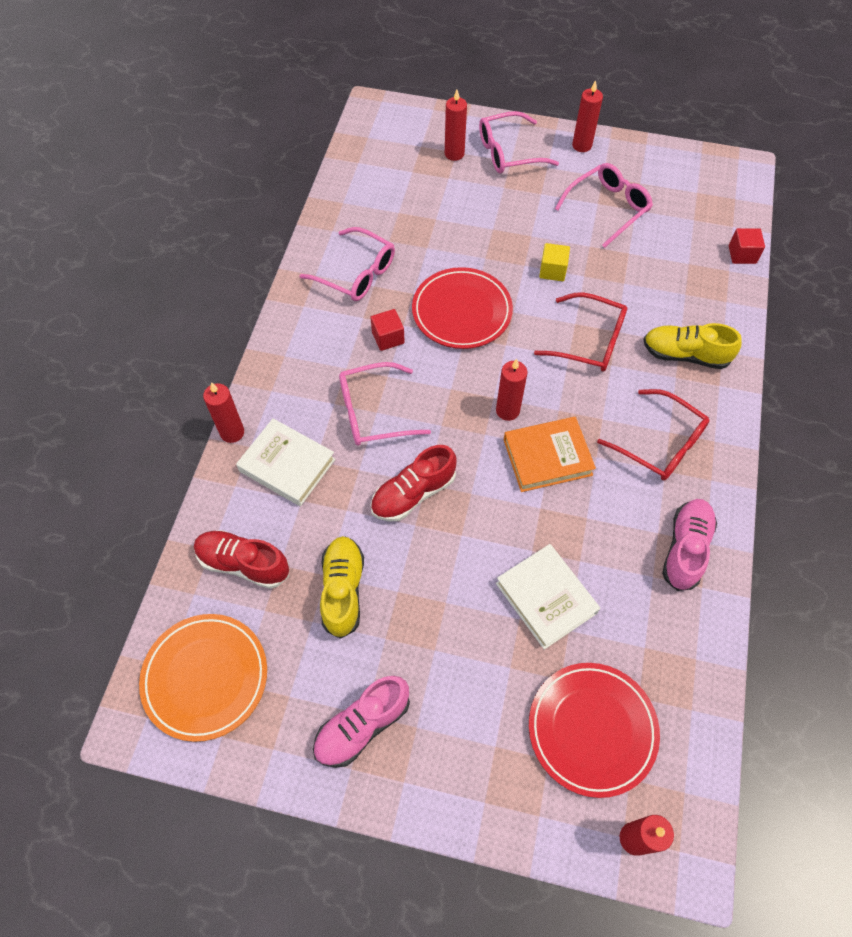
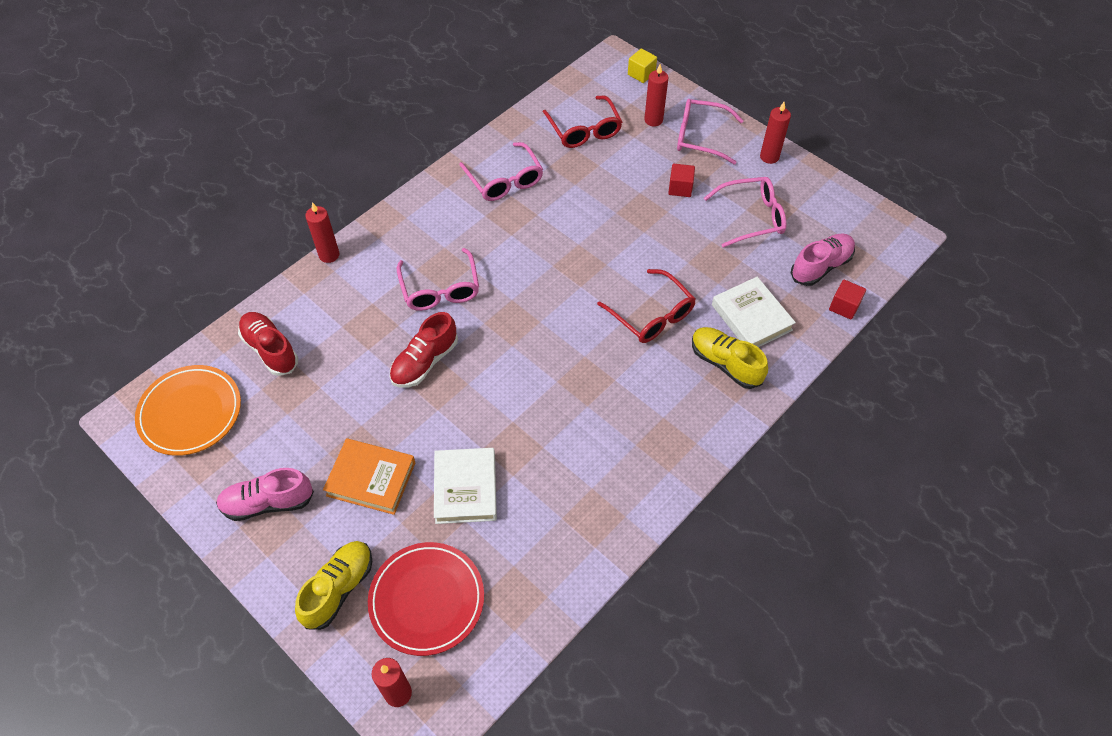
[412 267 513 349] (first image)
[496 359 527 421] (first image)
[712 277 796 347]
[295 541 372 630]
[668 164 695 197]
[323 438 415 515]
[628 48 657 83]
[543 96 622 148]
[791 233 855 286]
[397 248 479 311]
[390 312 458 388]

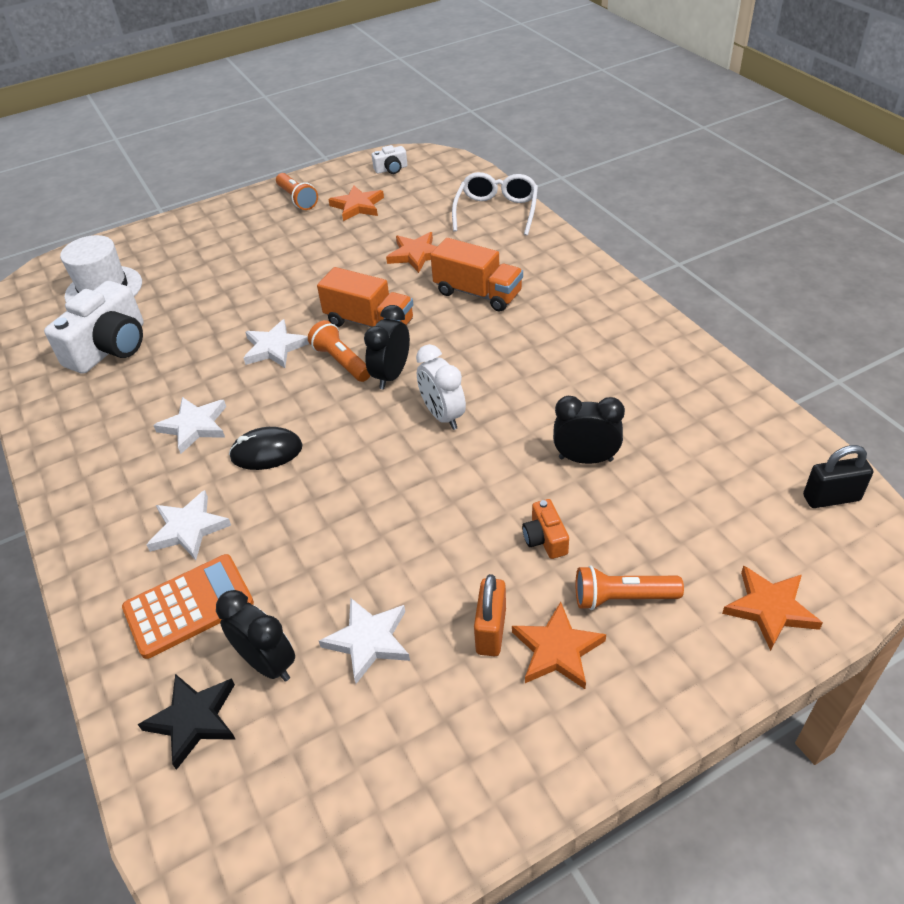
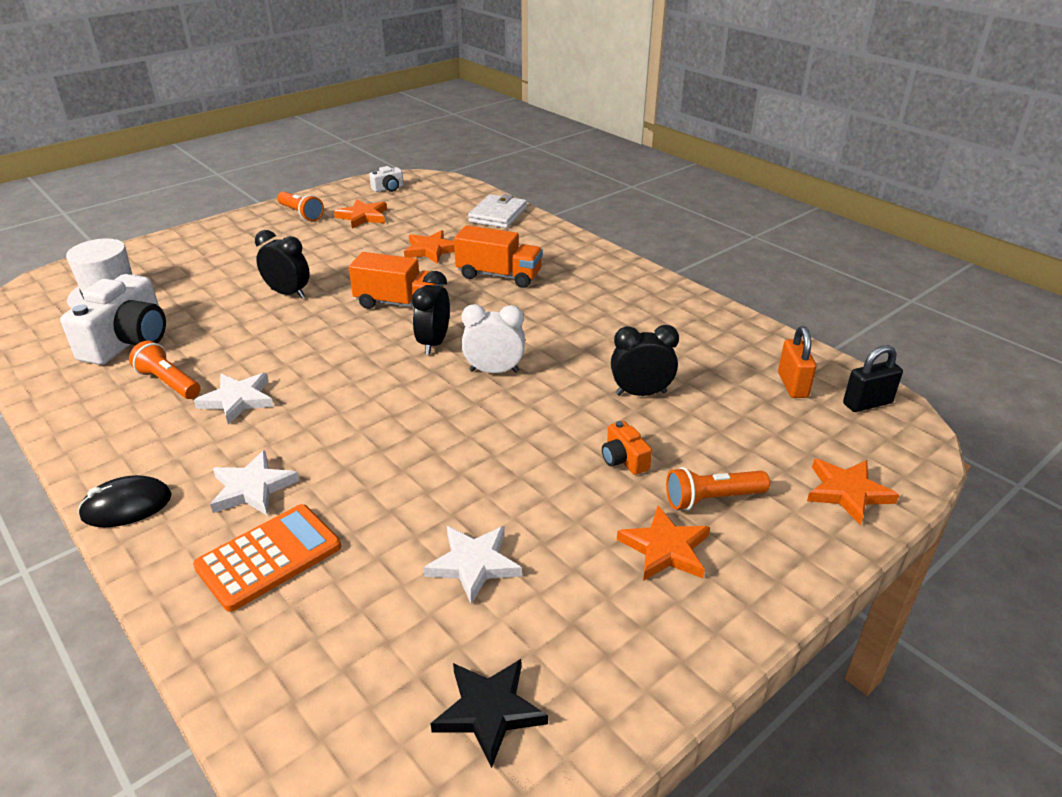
[244 319 309 368] (first image)
[431 659 548 768]
[255 230 310 299]
[78 475 172 527]
[129 340 201 399]
[778 326 816 398]
[468 194 527 228]
[461 304 525 373]

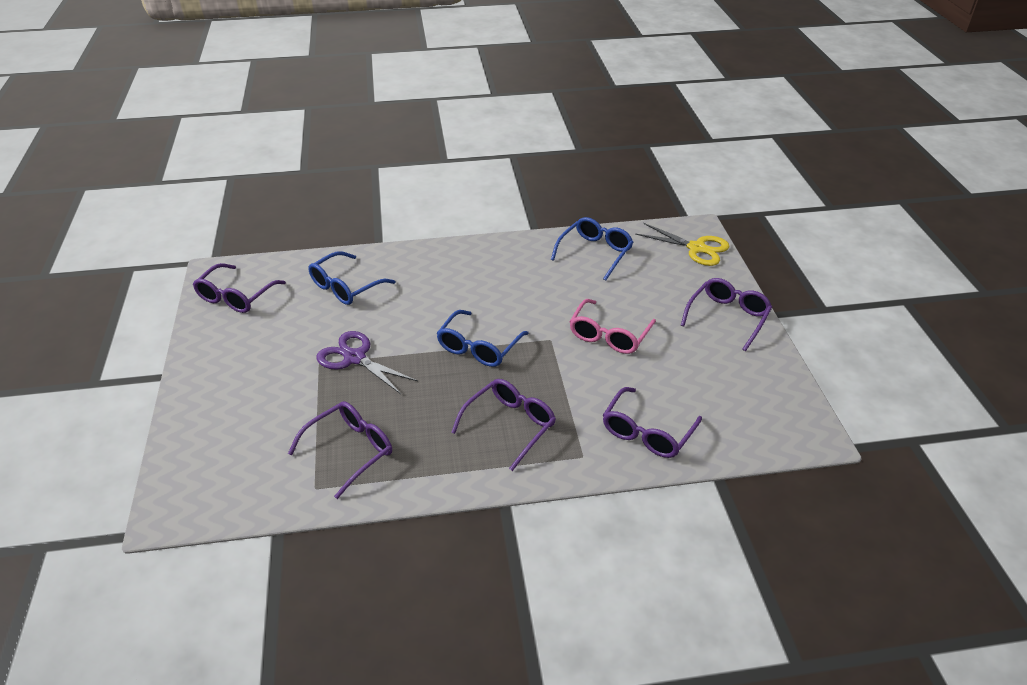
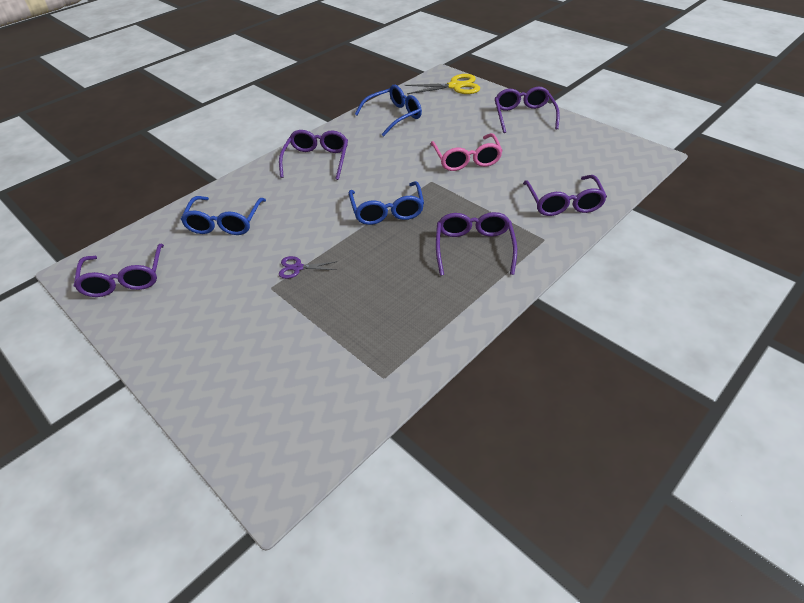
[279 130 348 180]
[355 85 422 136]
[279 256 338 279]

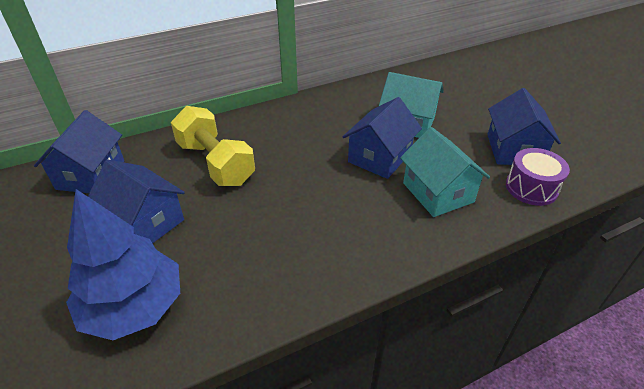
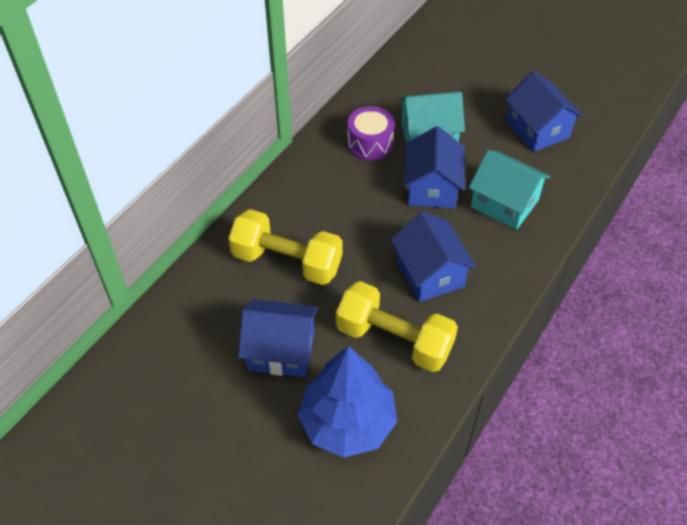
[336 281 458 372]
[391 211 476 302]
[347 106 395 161]

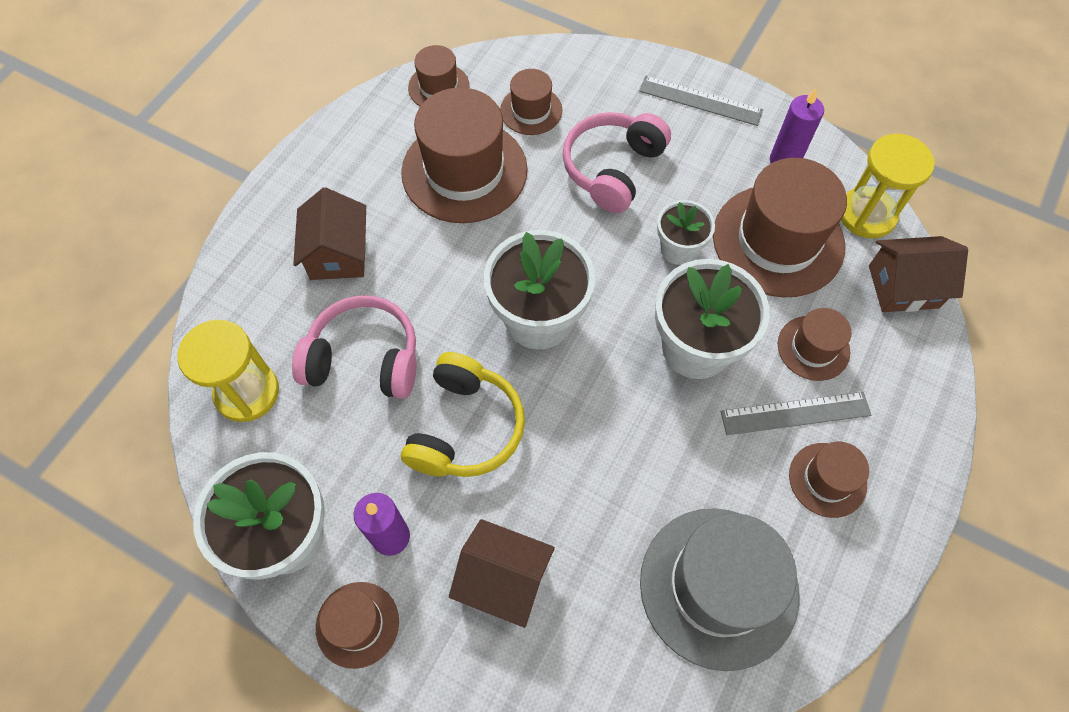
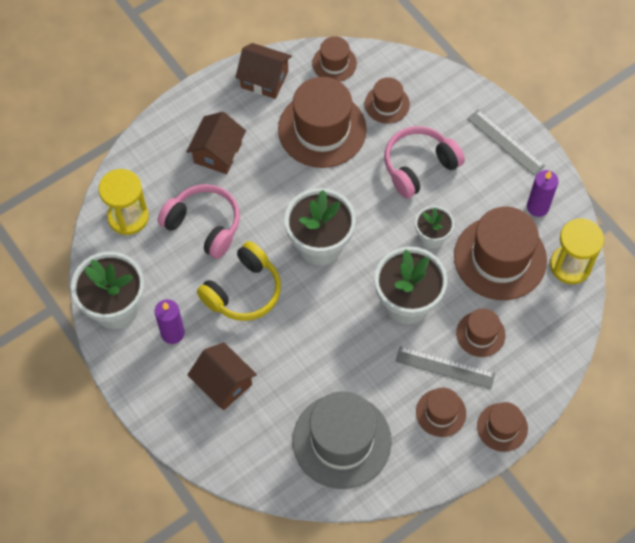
[477 402 528 452]
[235 43 292 99]

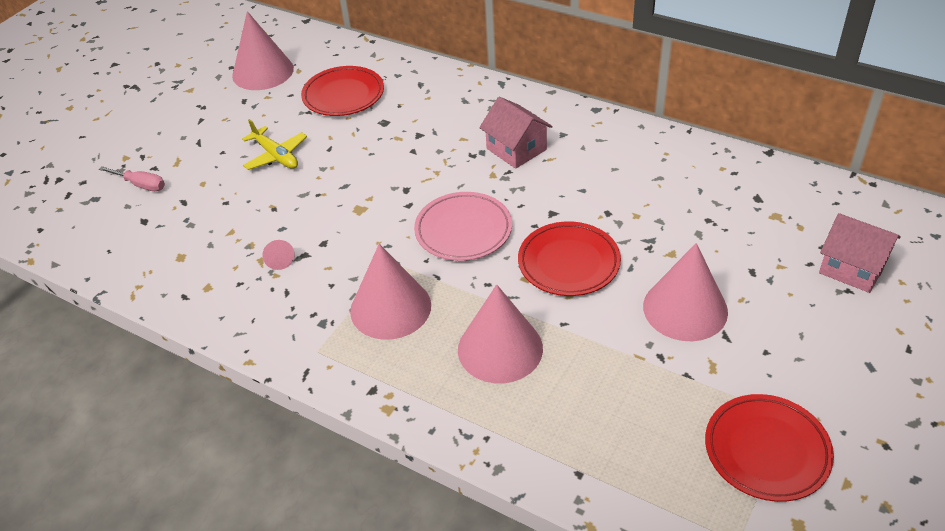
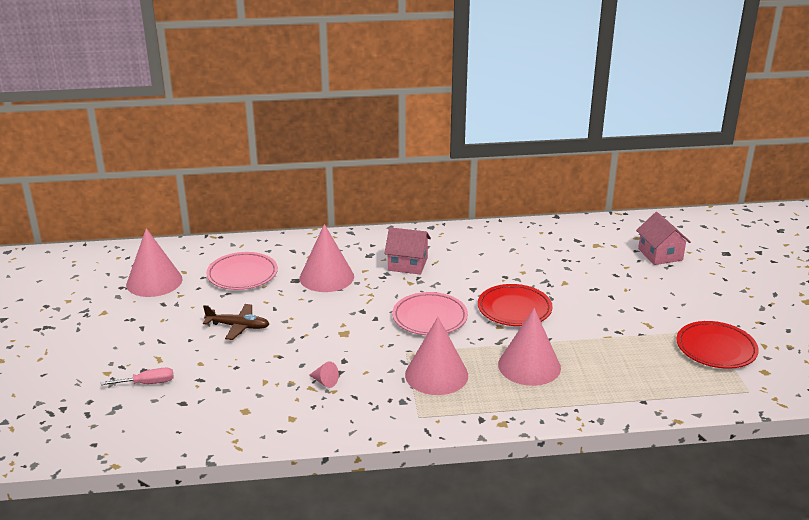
[300 224 354 292]
[203 304 269 340]
[206 252 278 290]
[636 212 691 265]

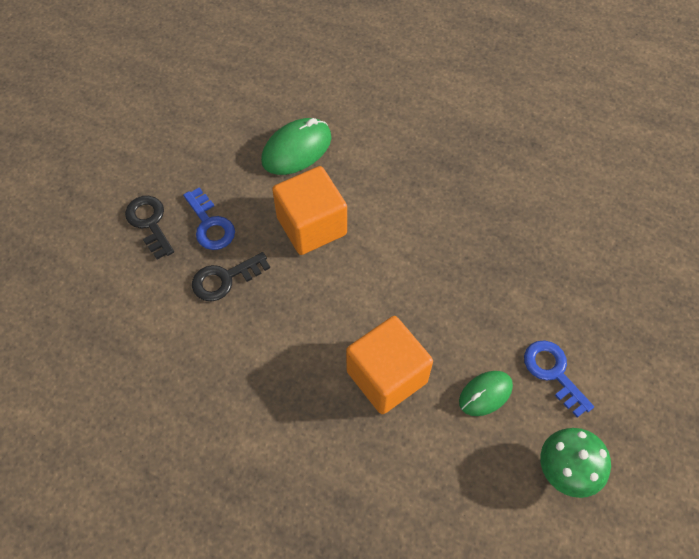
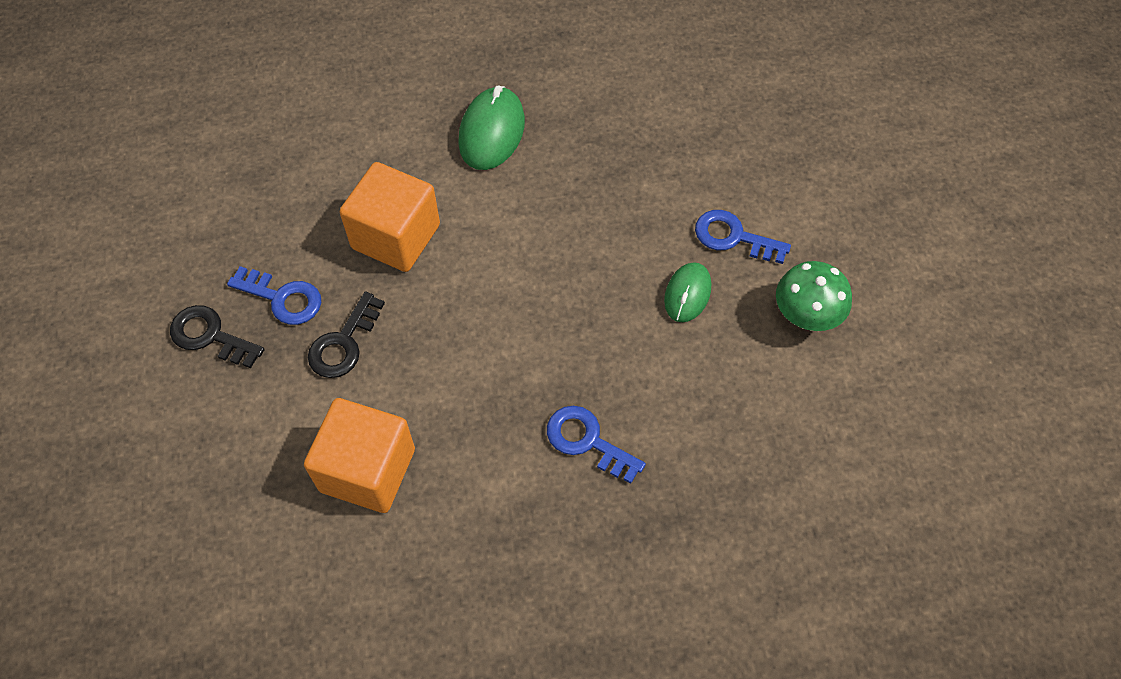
[547 406 646 484]
[458 85 525 170]
[304 398 415 513]

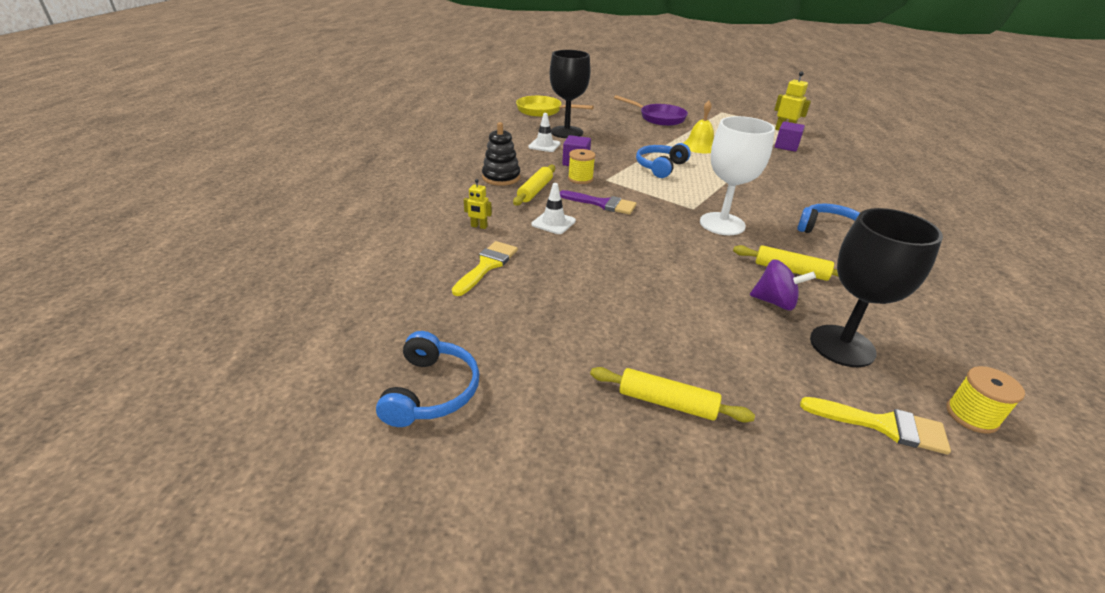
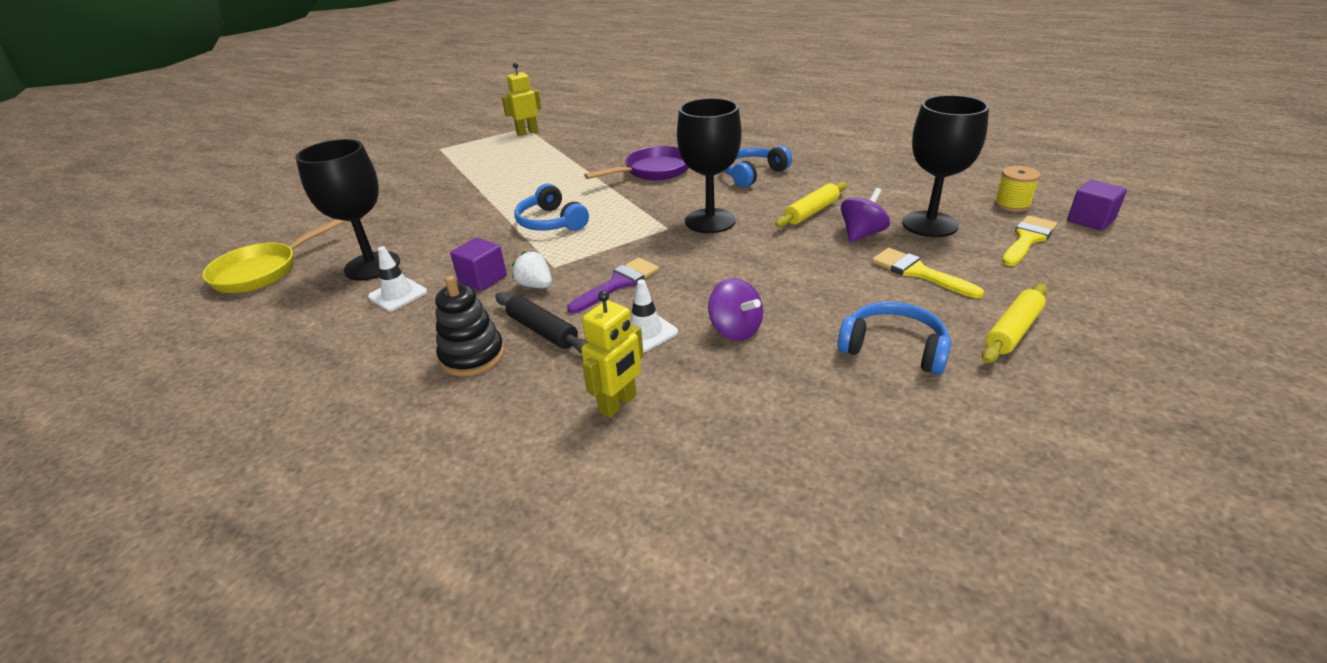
[684 101 714 153] (first image)
[708 278 763 341]
[838 302 952 375]
[872 248 984 298]
[584 146 689 180]
[1067 180 1127 231]
[512 251 552 288]
[495 292 588 353]
[677 98 742 233]
[581 291 644 418]

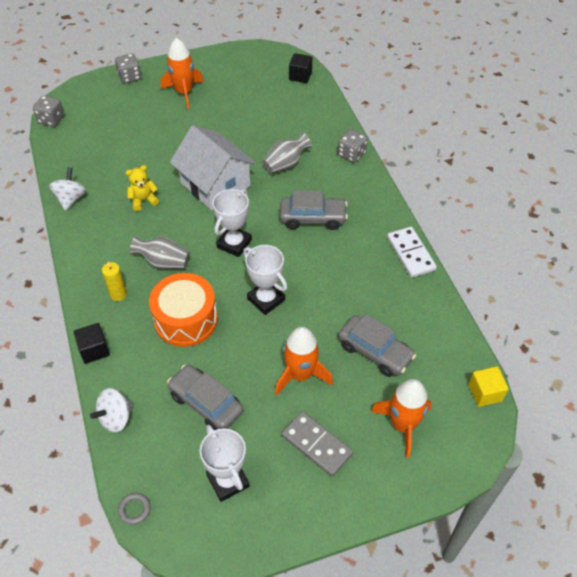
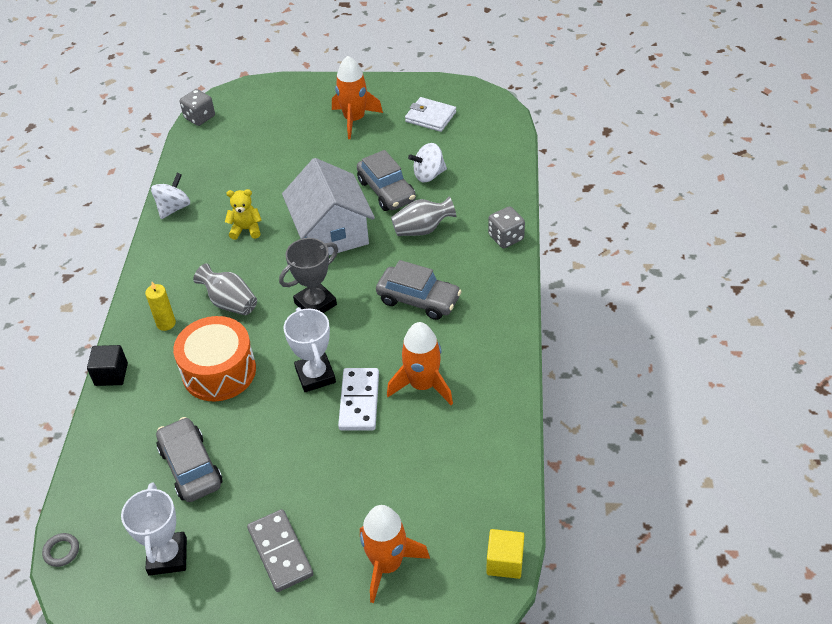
[115 53 142 84] (first image)
[289 53 312 83] (first image)
[405 97 456 132]
[408 143 447 183]
[387 322 453 405]
[357 150 416 211]
[338 368 379 431]
[279 238 338 313]

